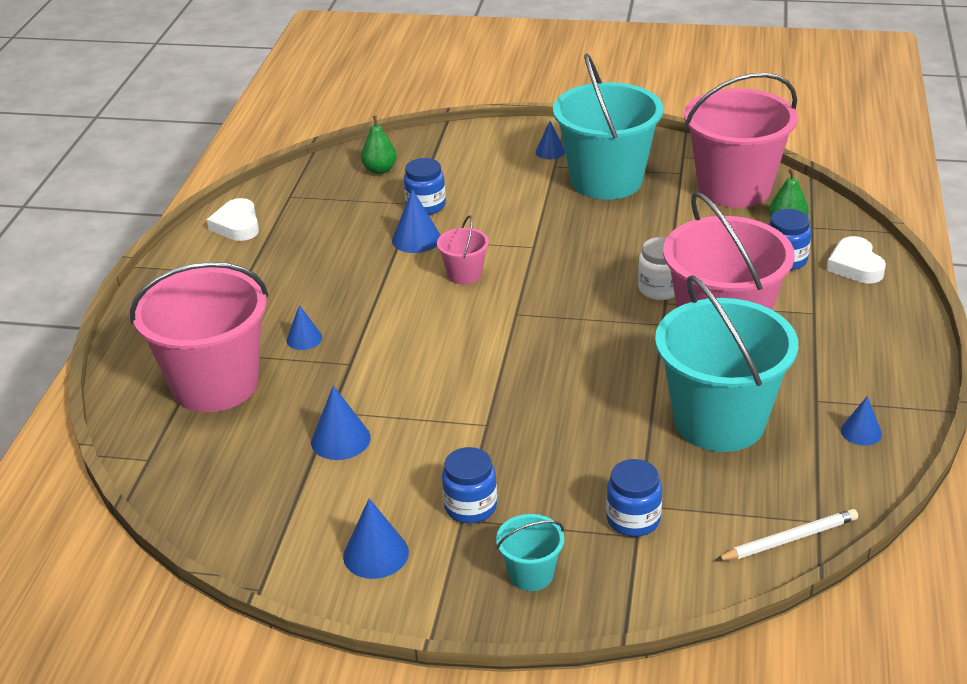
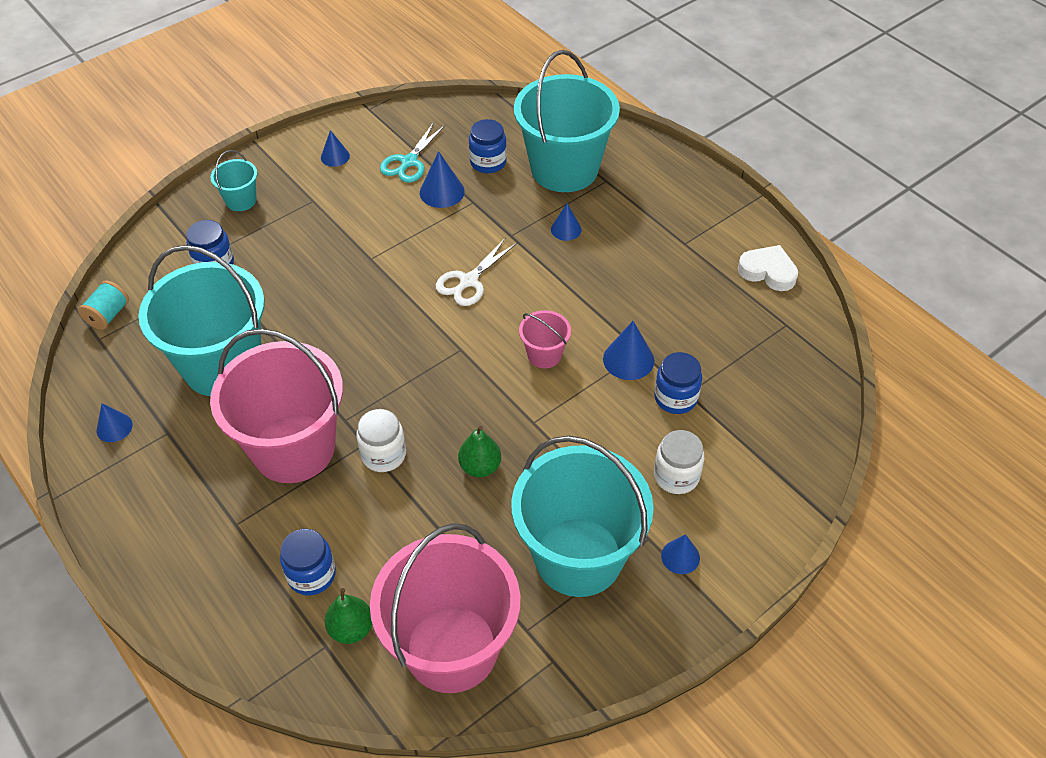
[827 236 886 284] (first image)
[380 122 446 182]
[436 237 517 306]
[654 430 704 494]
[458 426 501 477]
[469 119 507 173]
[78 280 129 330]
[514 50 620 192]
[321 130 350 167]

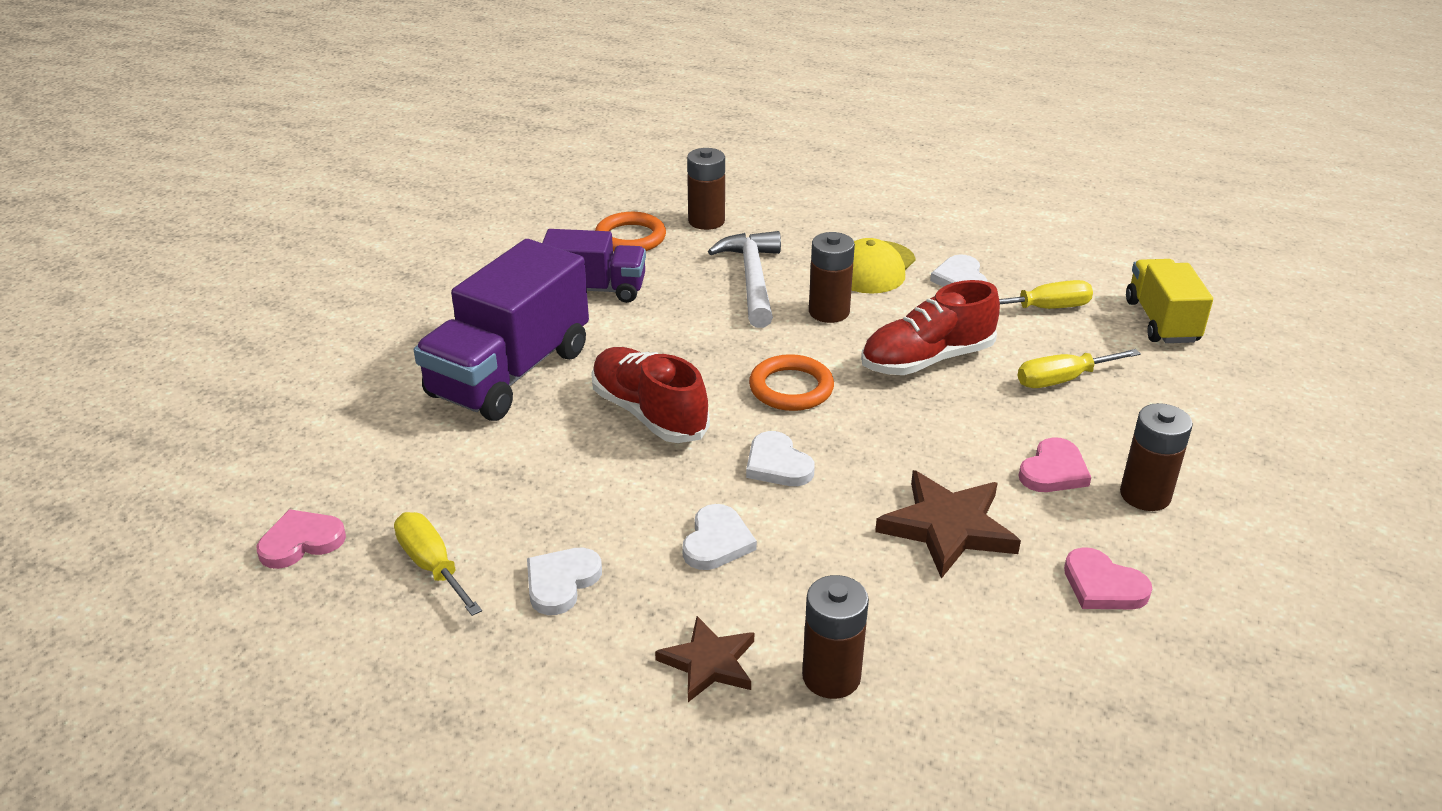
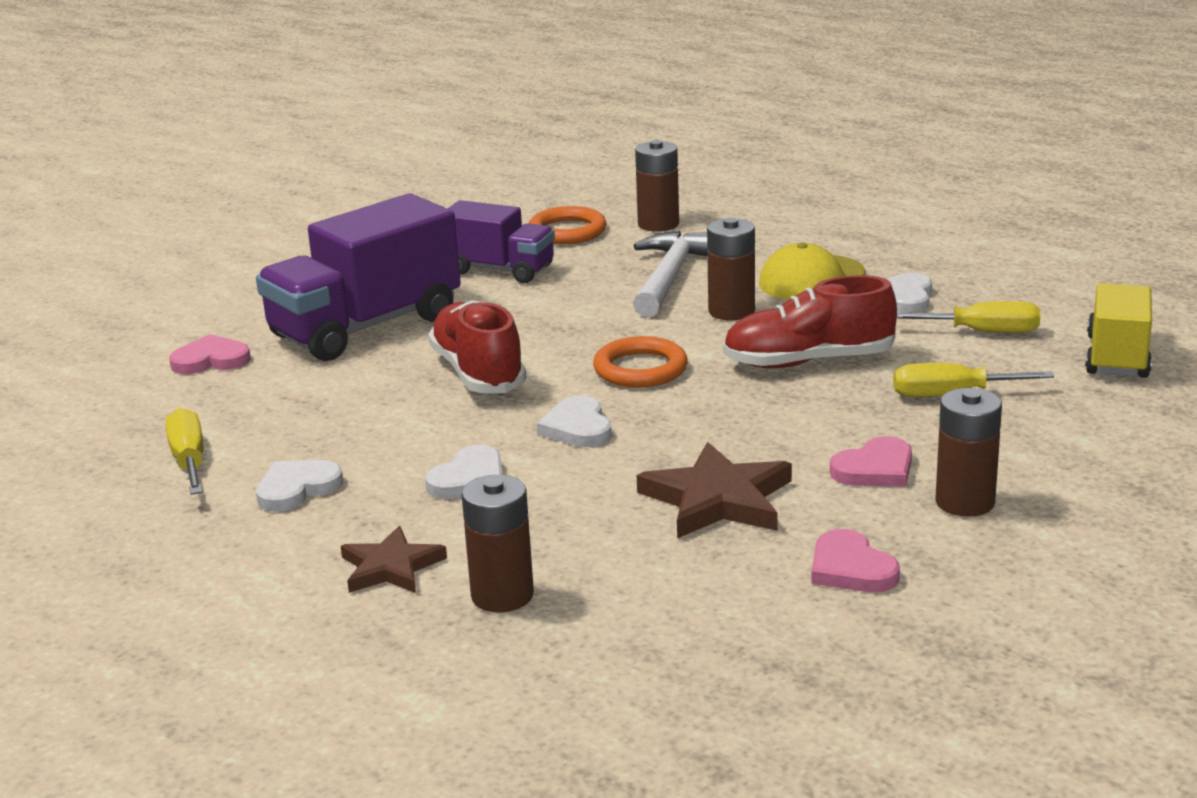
[169 334 251 374]

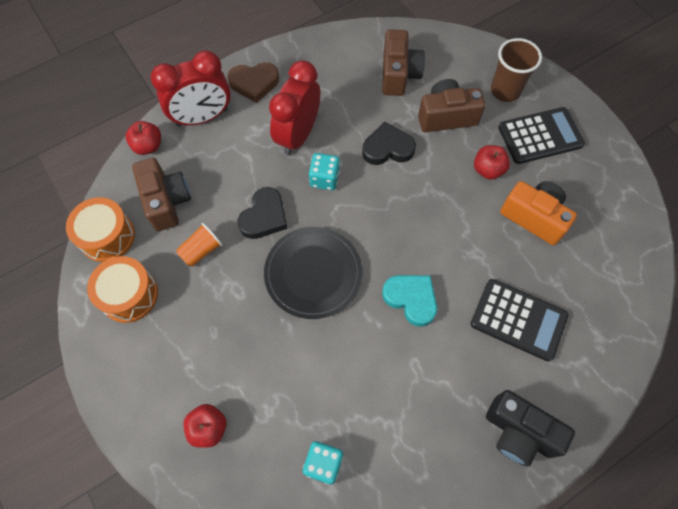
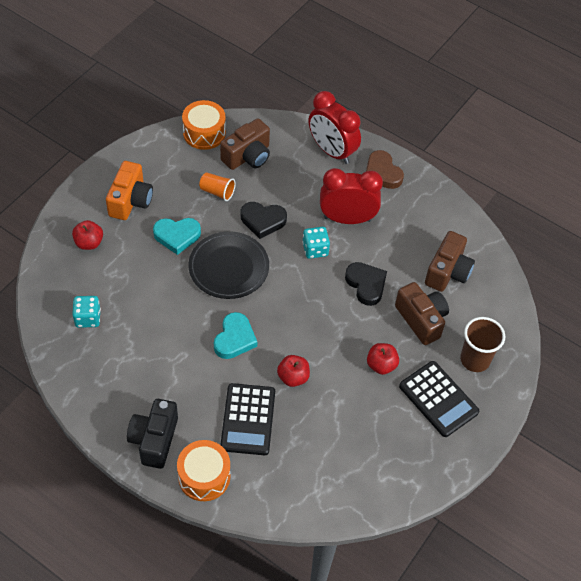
[153 218 201 255]
[177 440 231 501]
[277 355 310 387]
[106 161 153 220]
[425 231 475 292]

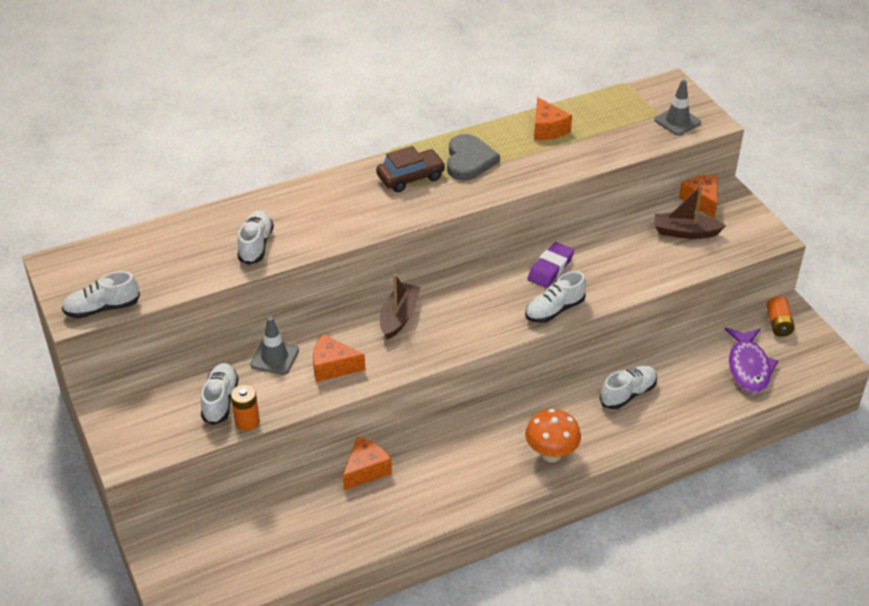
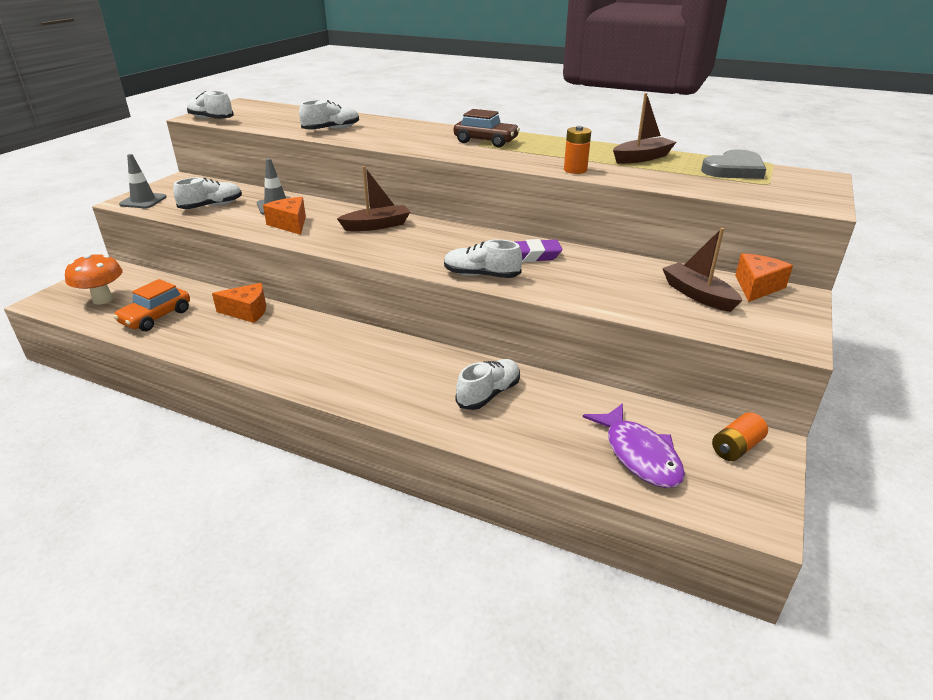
[113 279 190 331]
[564 126 591 174]
[701 150 766 179]
[65 254 122 305]
[119 154 167 208]
[613 93 676 164]
[455 359 520 410]
[583 403 685 488]

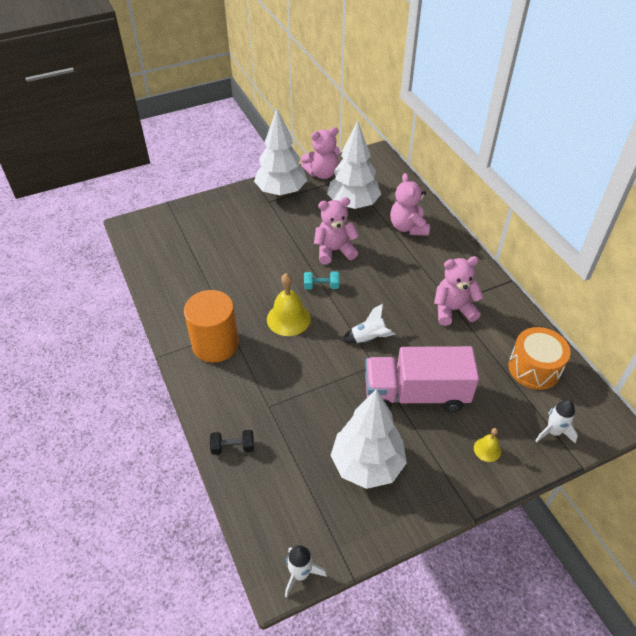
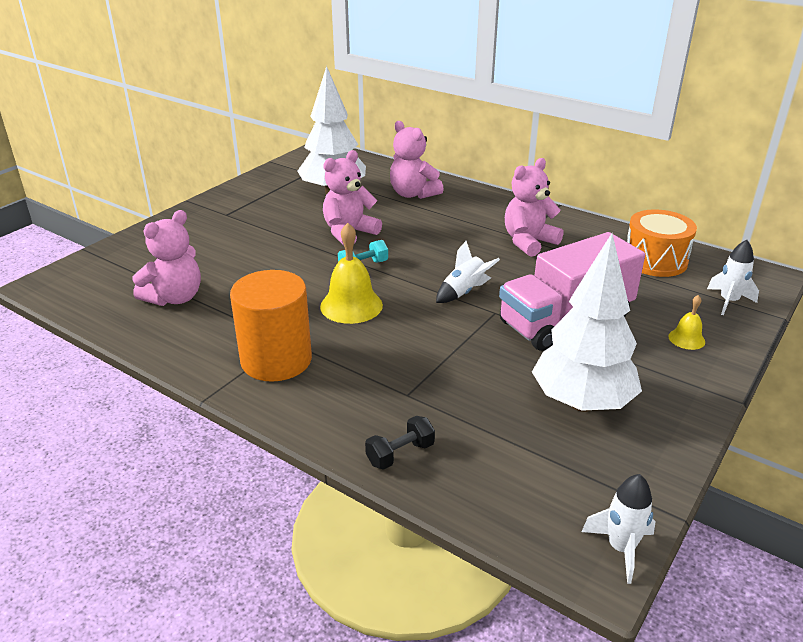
[254 109 307 196] (first image)
[132 210 201 306]

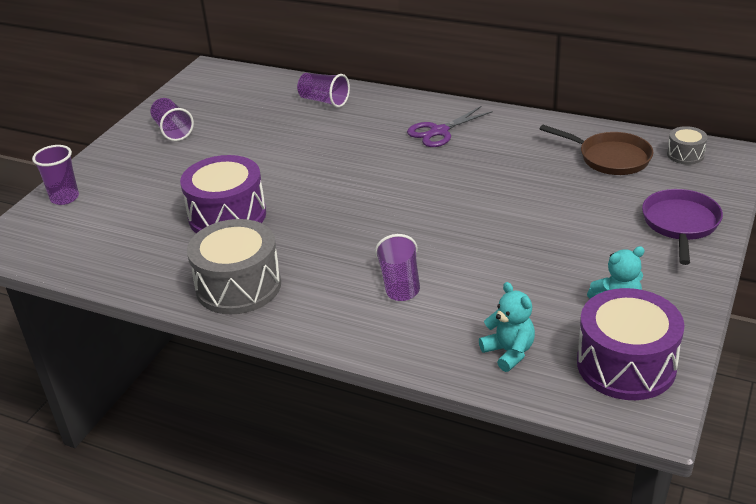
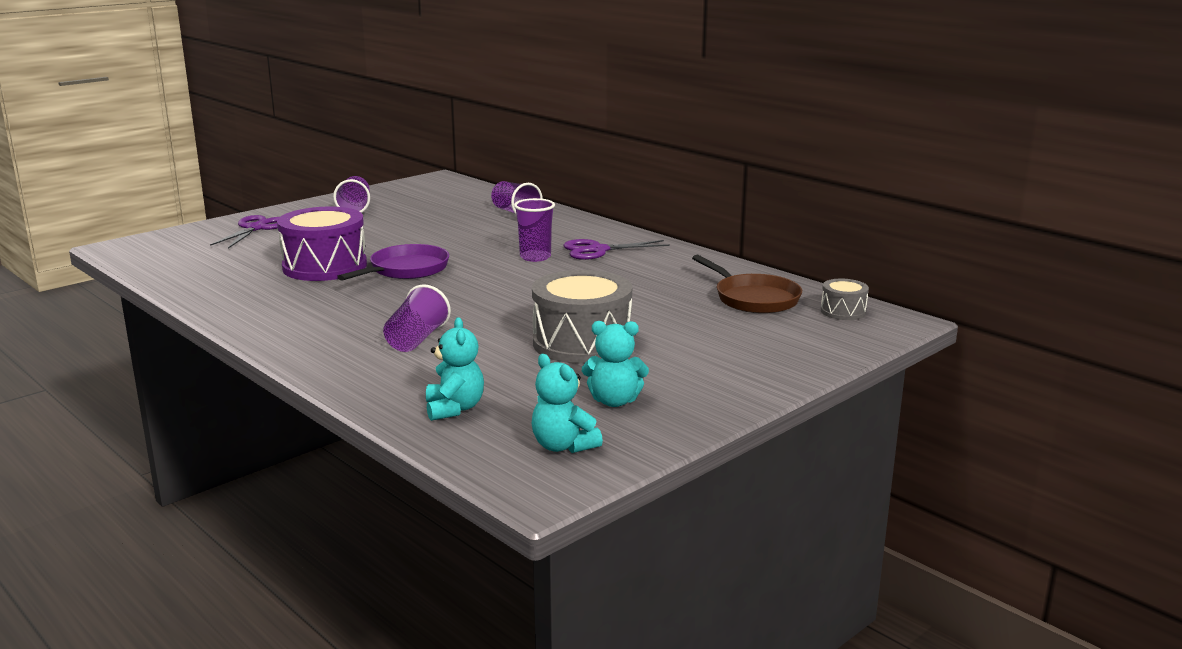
[210 215 279 248]
[514 198 555 262]
[532 270 632 364]
[337 244 449 281]
[532 354 603 453]

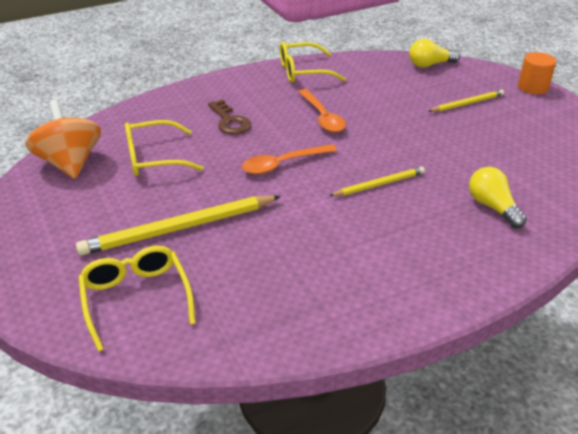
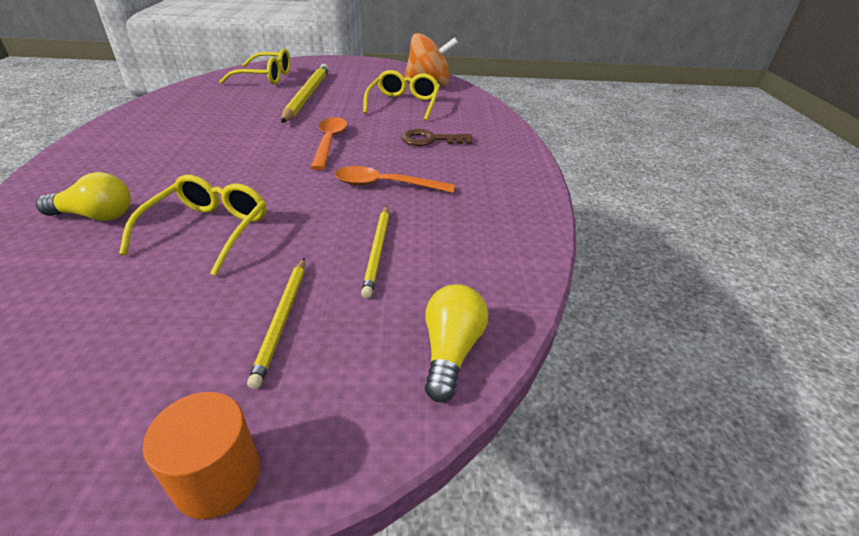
[119 175 267 276]
[361 206 389 298]

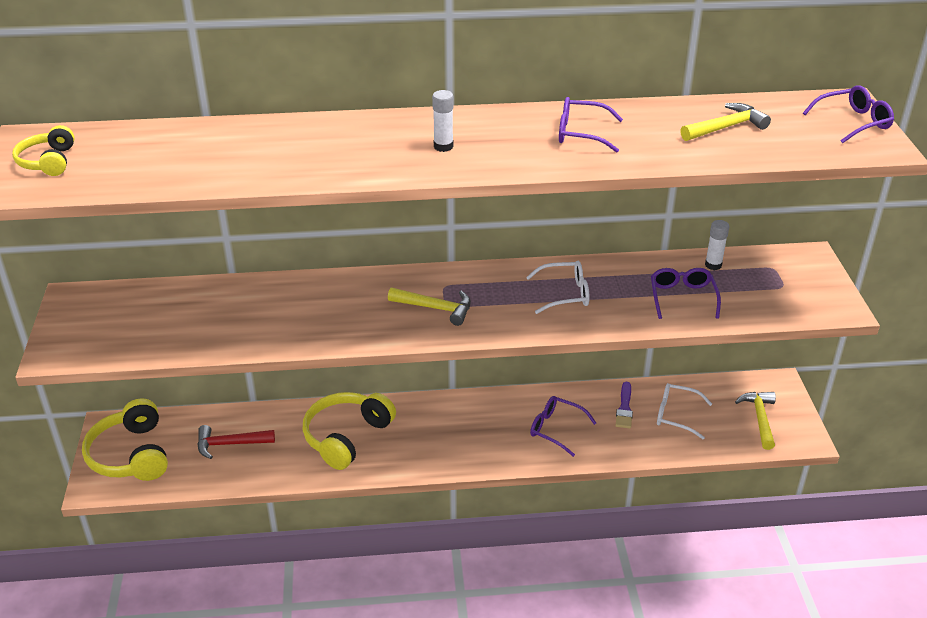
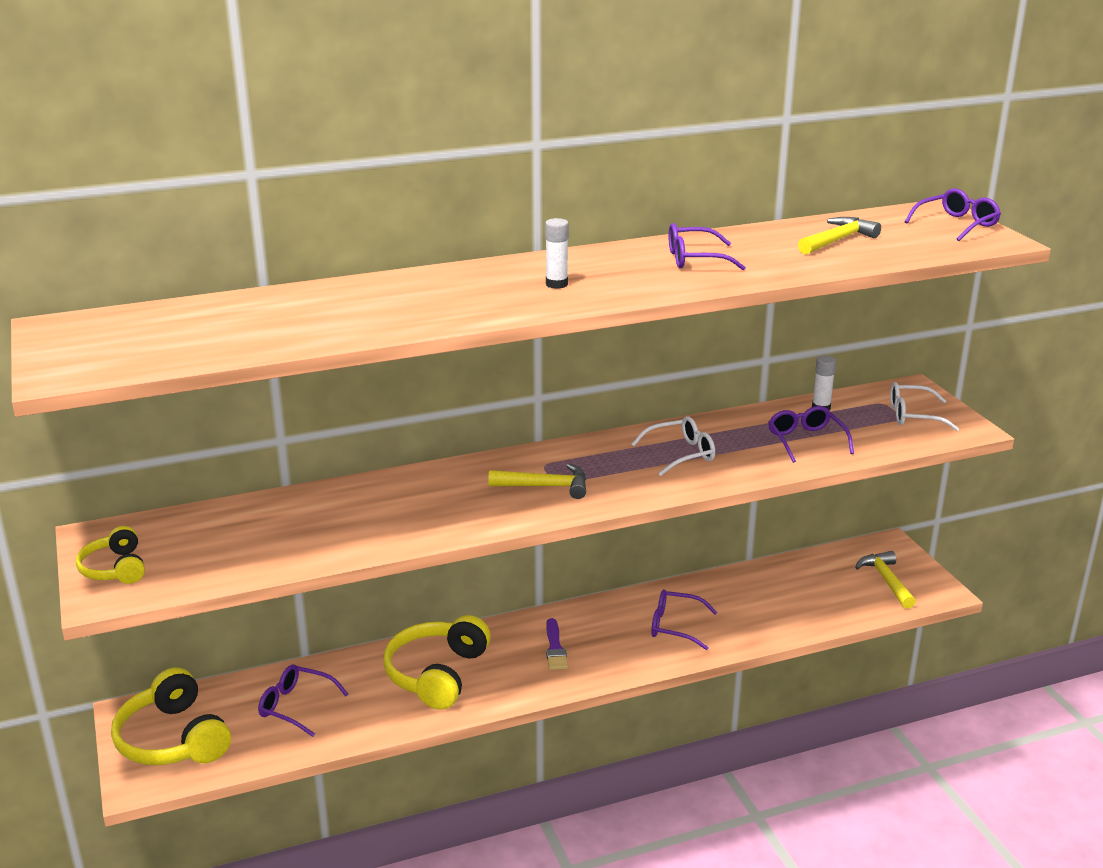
[76 526 145 584]
[546 618 568 670]
[890 382 959 431]
[258 665 348 737]

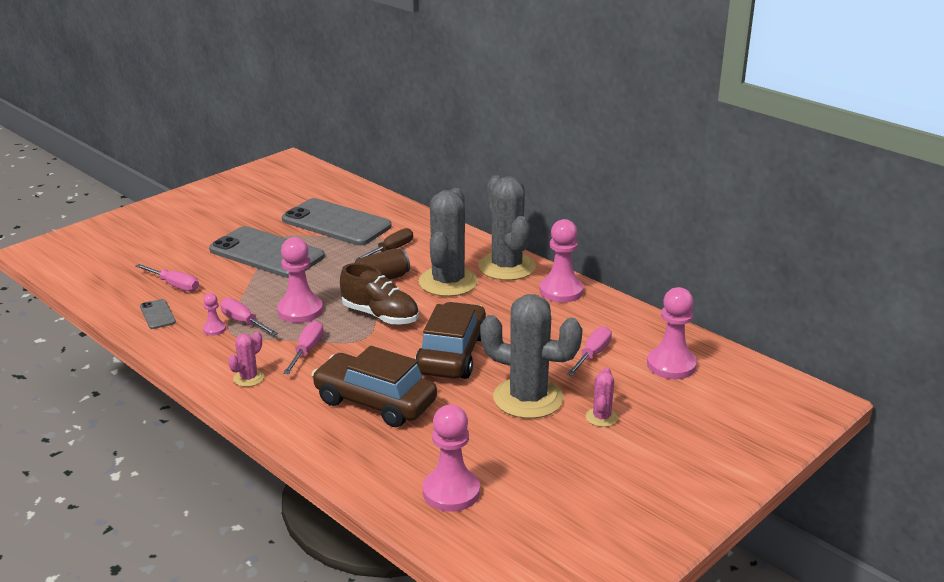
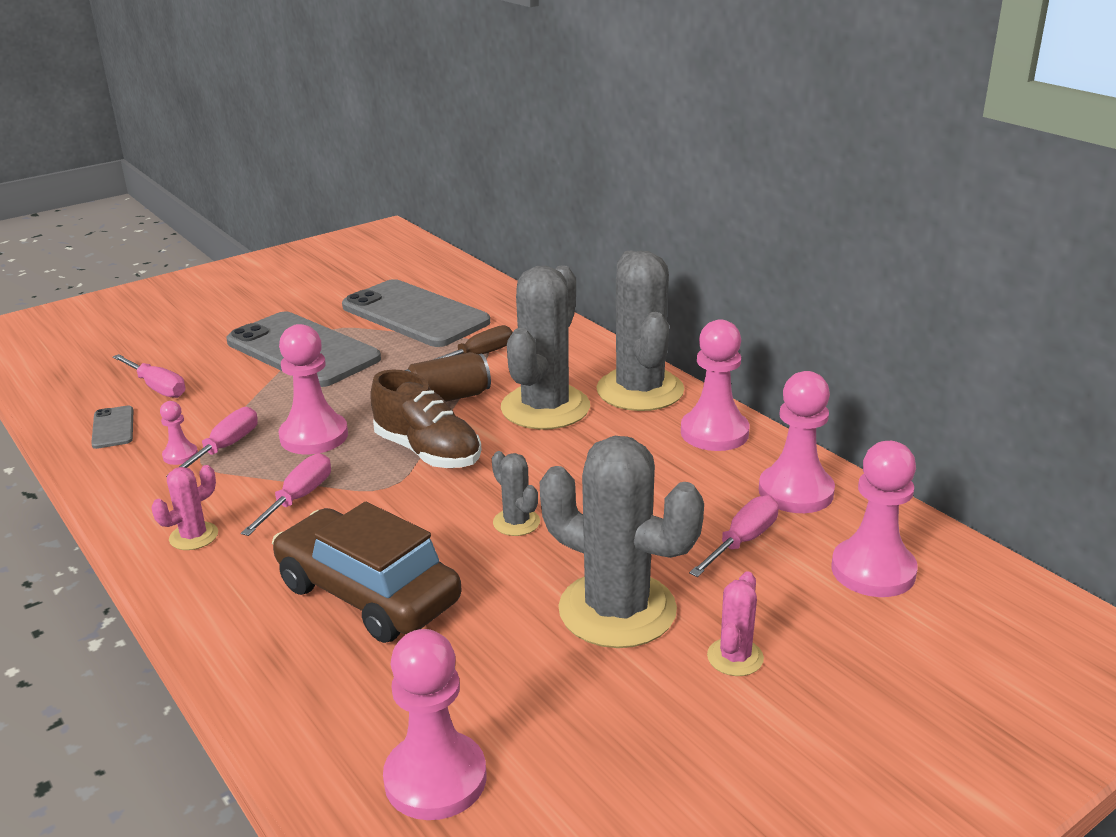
[759 371 835 513]
[492 451 540 536]
[166 407 258 477]

